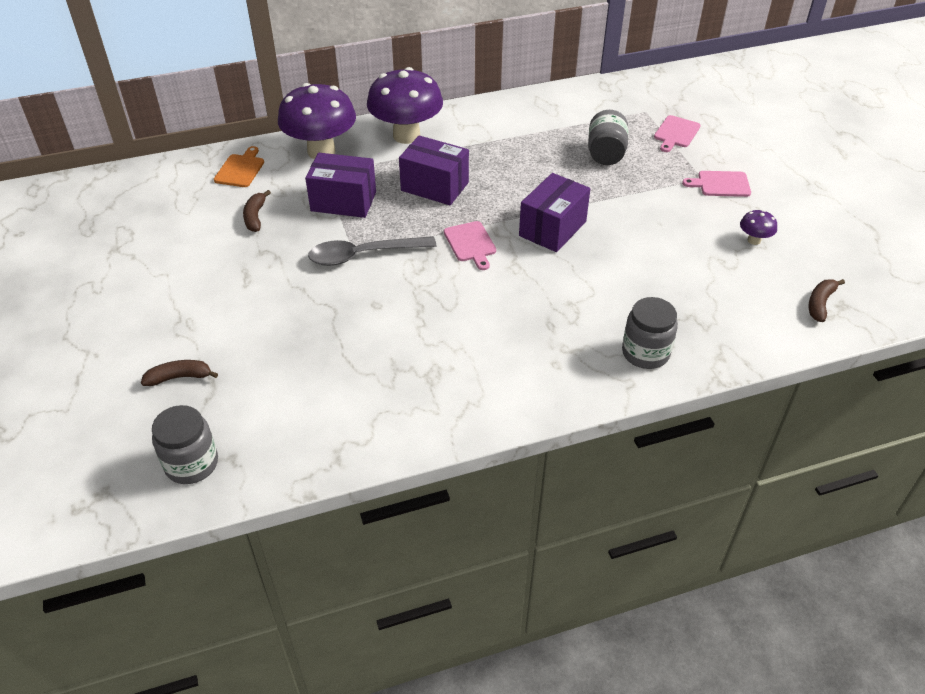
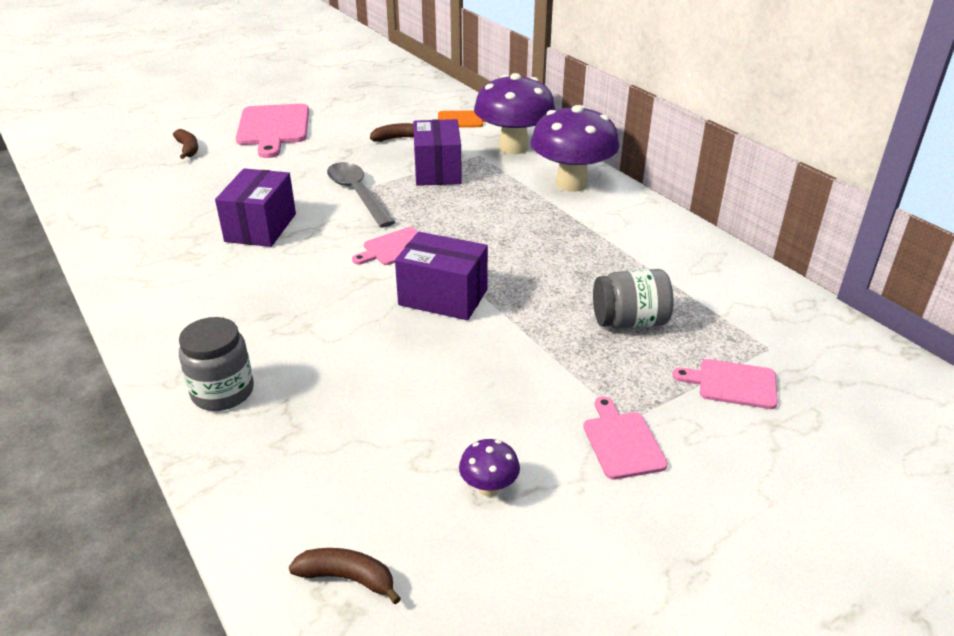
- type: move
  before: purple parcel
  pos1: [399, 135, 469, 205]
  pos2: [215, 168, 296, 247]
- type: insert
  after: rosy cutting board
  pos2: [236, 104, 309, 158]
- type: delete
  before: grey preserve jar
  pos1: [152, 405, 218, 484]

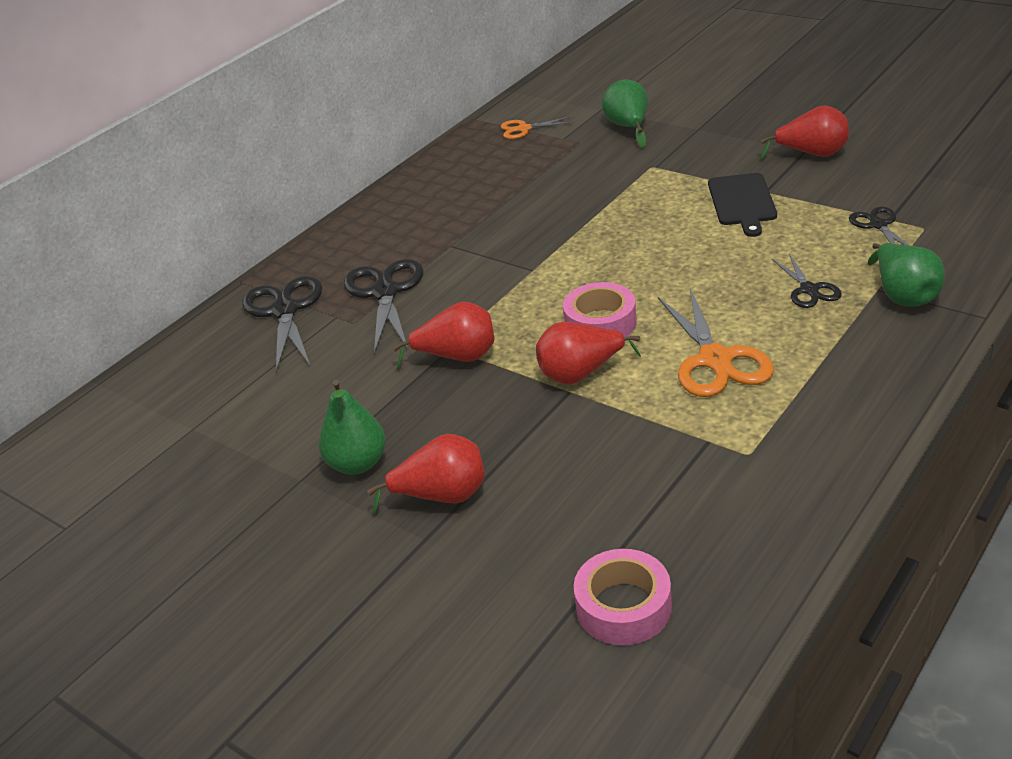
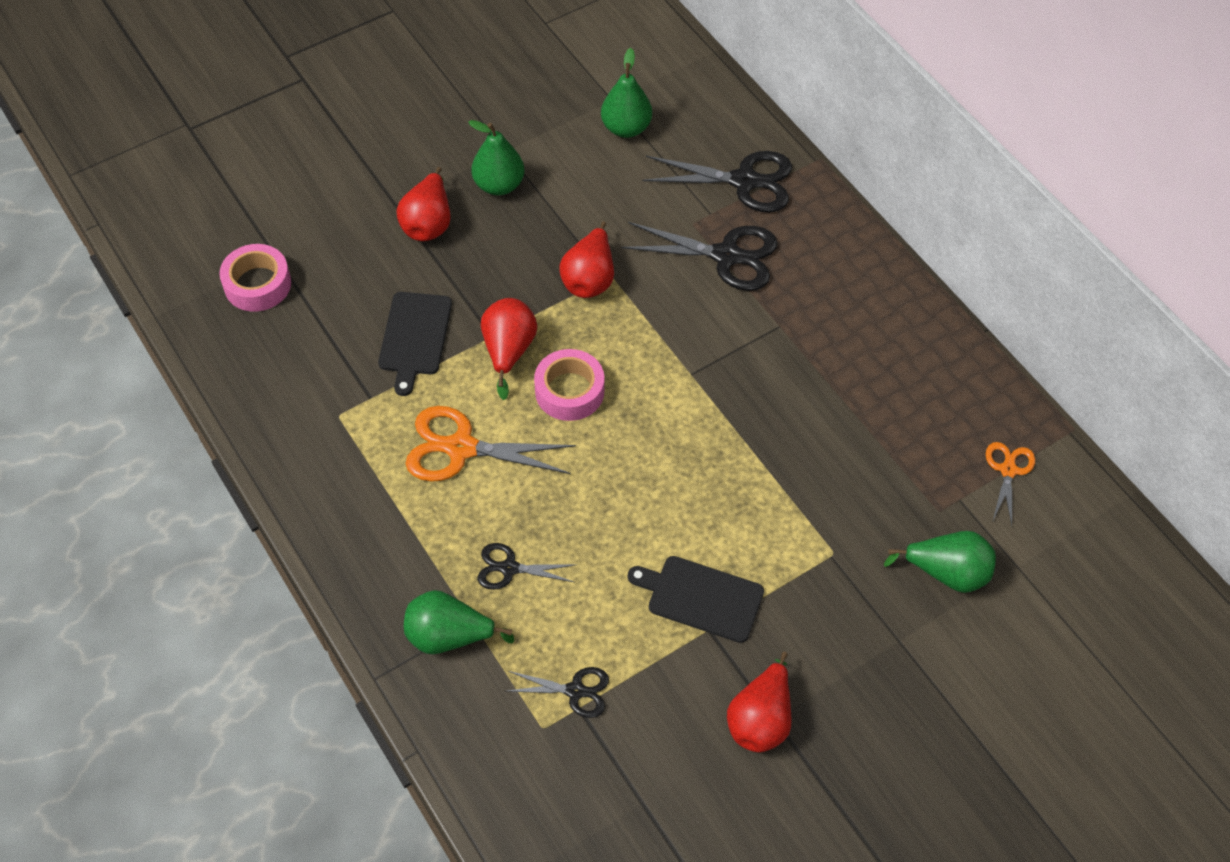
- type: insert
  after: black cutting board
  pos2: [378, 292, 452, 396]
- type: insert
  after: green pear
  pos2: [601, 48, 652, 138]

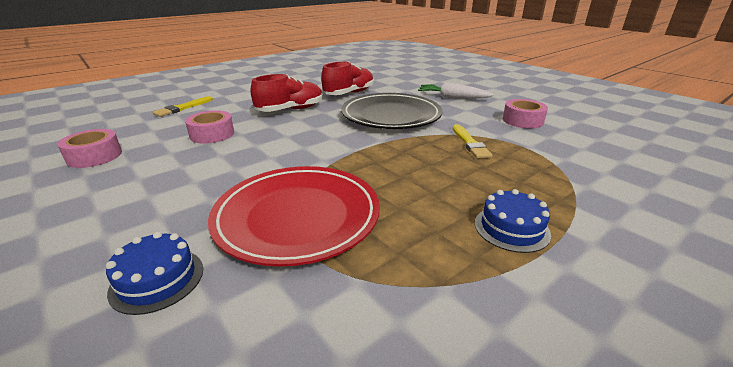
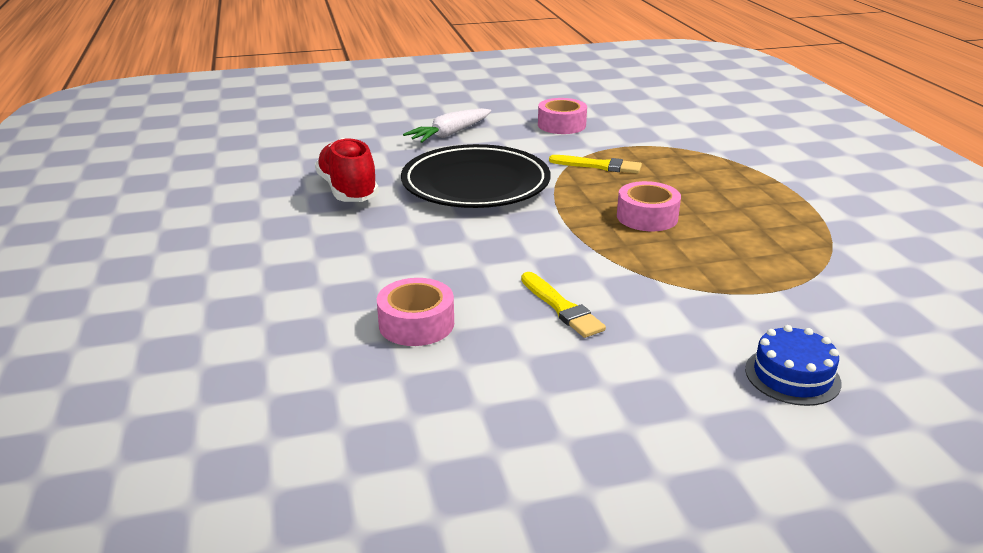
- type: move
  before: yellow paint brush
  pos1: [152, 96, 213, 117]
  pos2: [521, 272, 606, 338]
- type: move
  before: rosy tape
  pos1: [57, 129, 122, 168]
  pos2: [617, 181, 681, 231]
- type: delete
  before: crimson plate
  pos1: [208, 166, 380, 267]
- type: delete
  before: crimson lace-up shoe
  pos1: [250, 74, 323, 112]
- type: delete
  before: blue cake
  pos1: [475, 189, 551, 253]

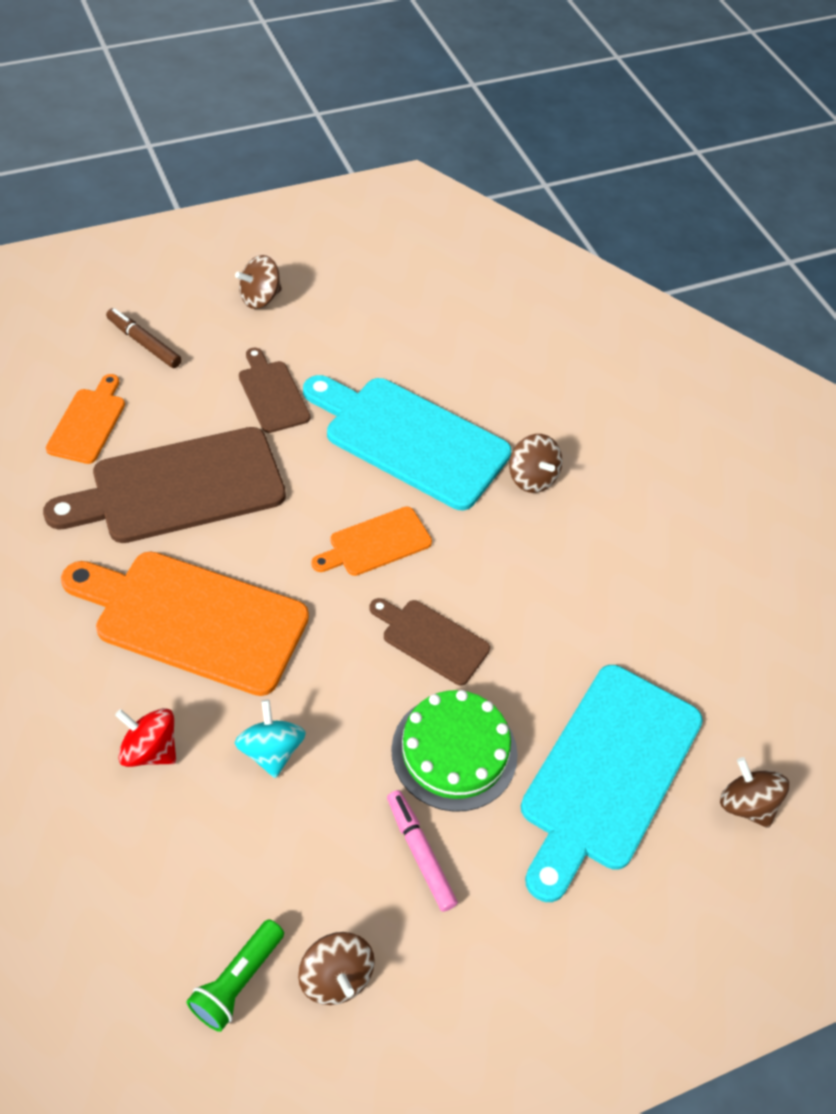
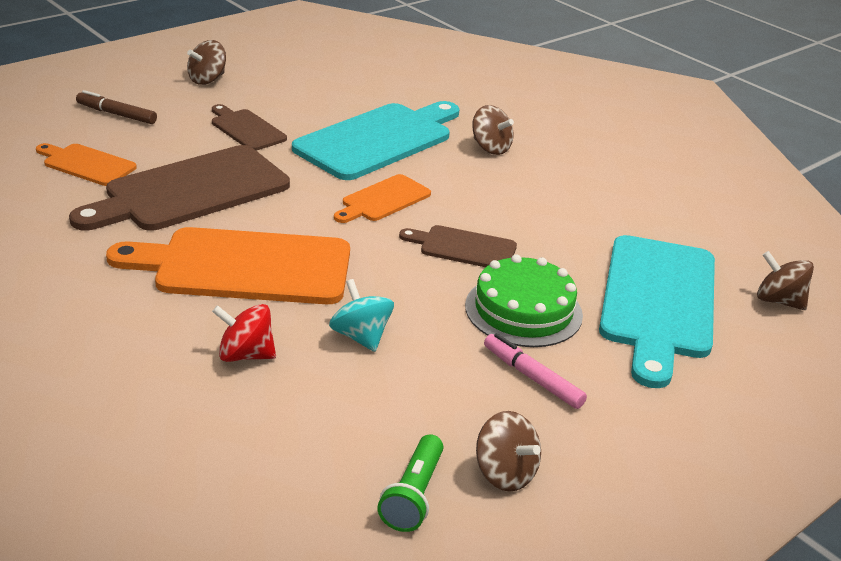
- type: rotate
  before: orange-coloured cutting board
  pos1: [46, 374, 125, 464]
  pos2: [36, 143, 137, 186]
  turn: -60
- type: rotate
  before: turquoise cutting board
  pos1: [303, 375, 512, 510]
  pos2: [292, 101, 459, 180]
  turn: 120

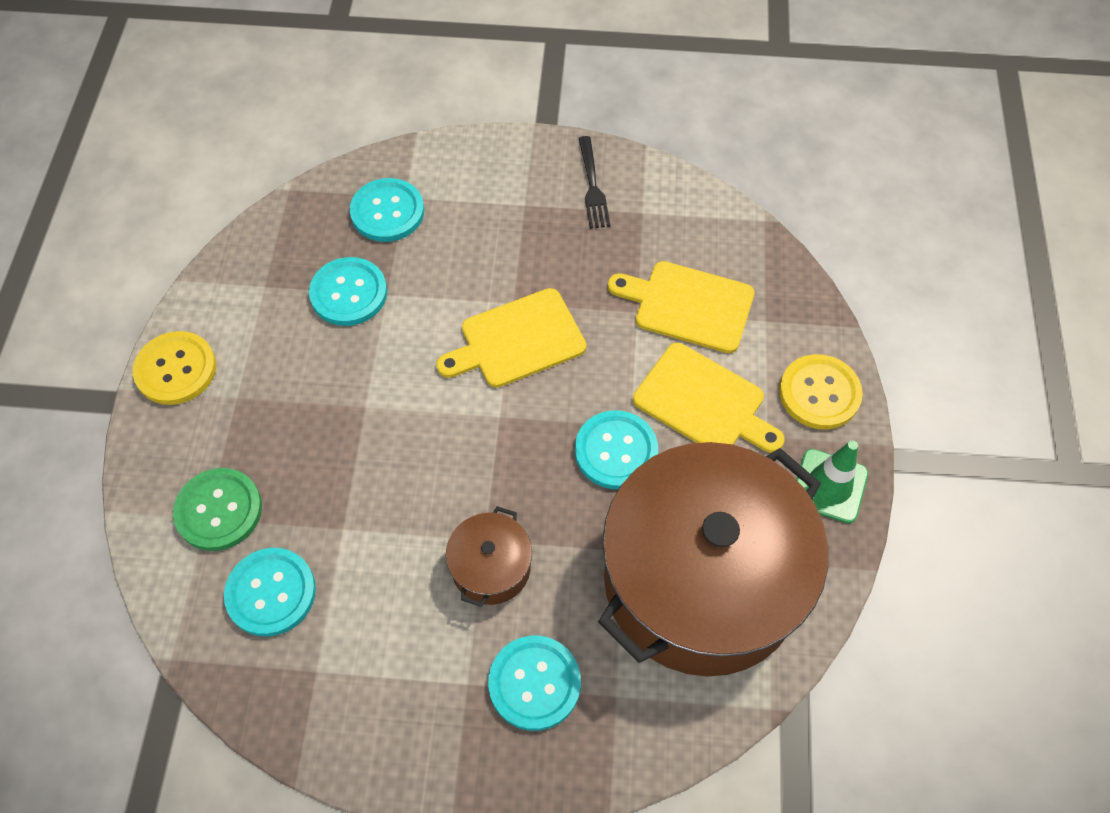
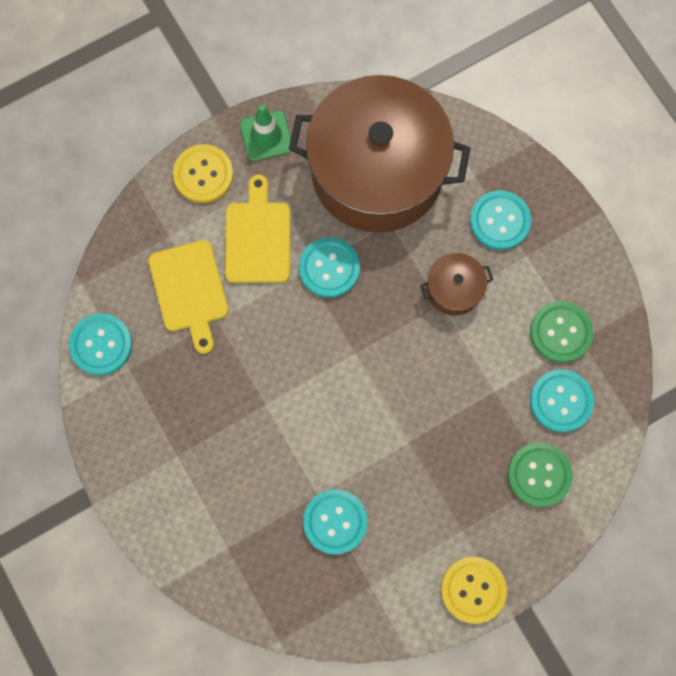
- type: move
  before: turquoise sewing button
  pos1: [350, 178, 424, 242]
  pos2: [69, 313, 132, 375]
- type: insert
  after: green sewing button
  pos2: [530, 301, 593, 363]
- type: delete
  before: yellow cutting board
  pos1: [436, 288, 586, 388]
- type: delete
  before: black table fork
  pos1: [578, 136, 611, 229]

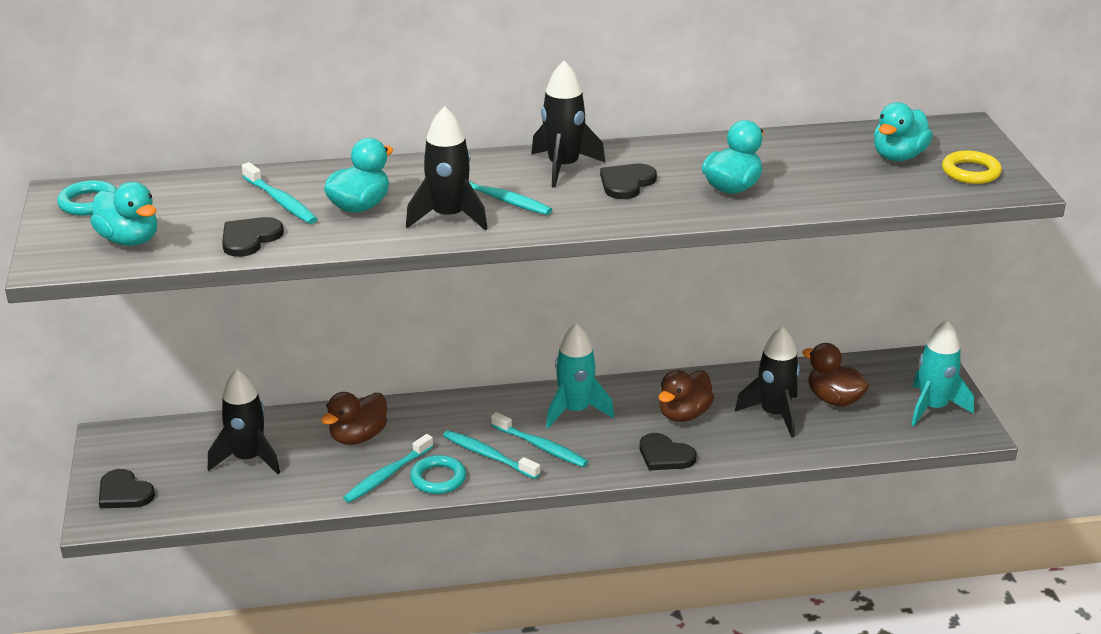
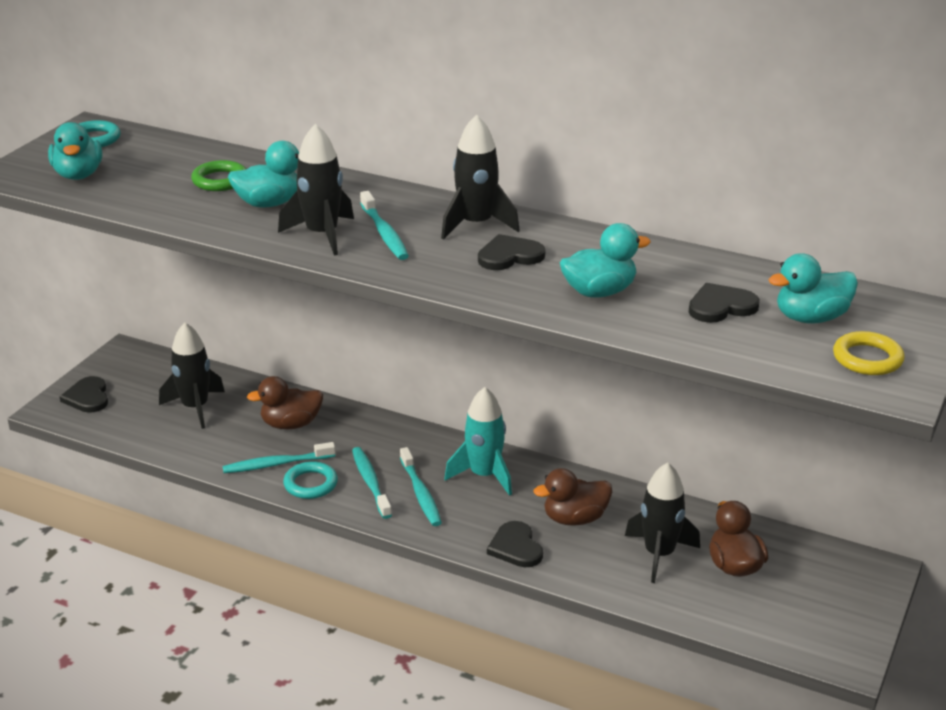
- type: replace
  before: turquoise dental brush
  after: green ring
  pos1: [242, 162, 318, 224]
  pos2: [191, 160, 246, 191]
- type: move
  before: black love heart
  pos1: [222, 217, 284, 257]
  pos2: [689, 283, 760, 323]
- type: delete
  before: turquoise rocket
  pos1: [911, 320, 974, 426]

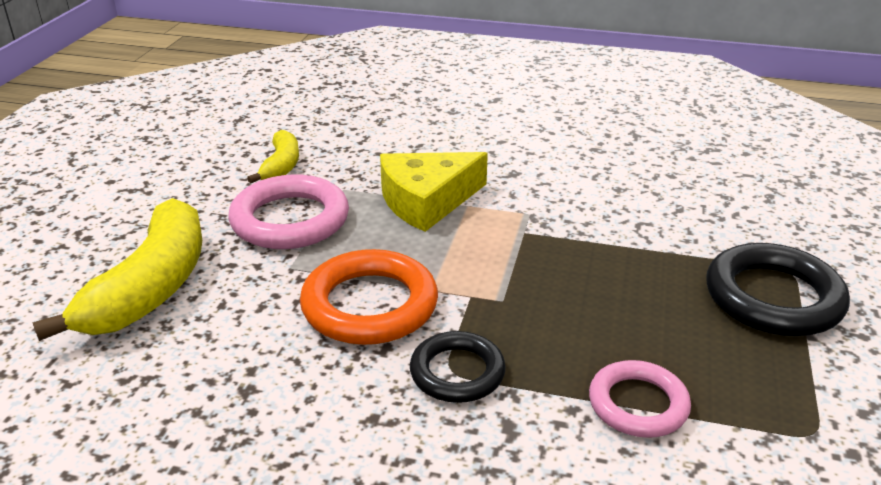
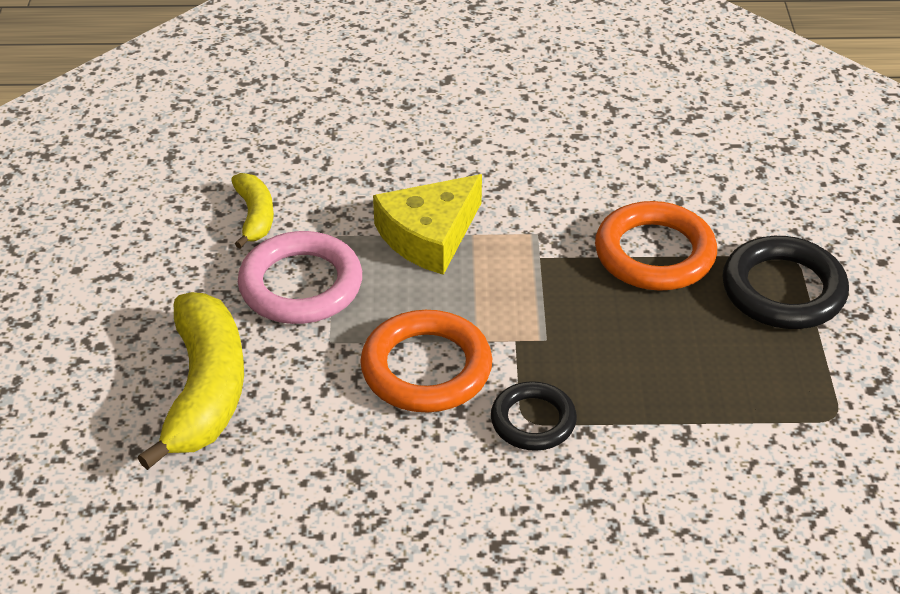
- type: insert
  after: orange-coloured ring
  pos2: [595, 201, 717, 291]
- type: delete
  before: rosy ring
  pos1: [589, 360, 691, 438]

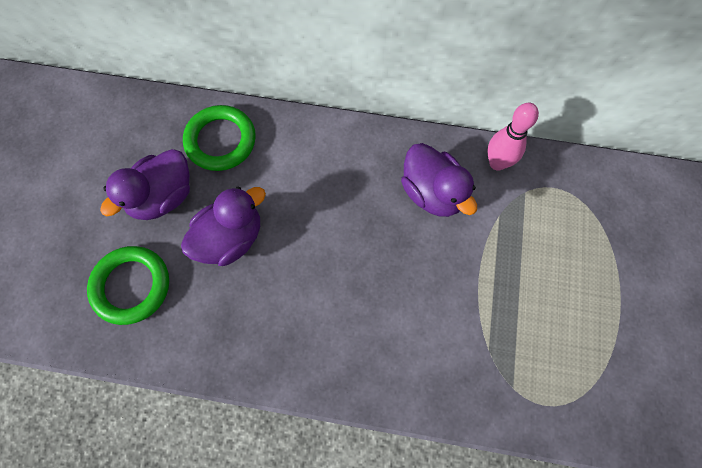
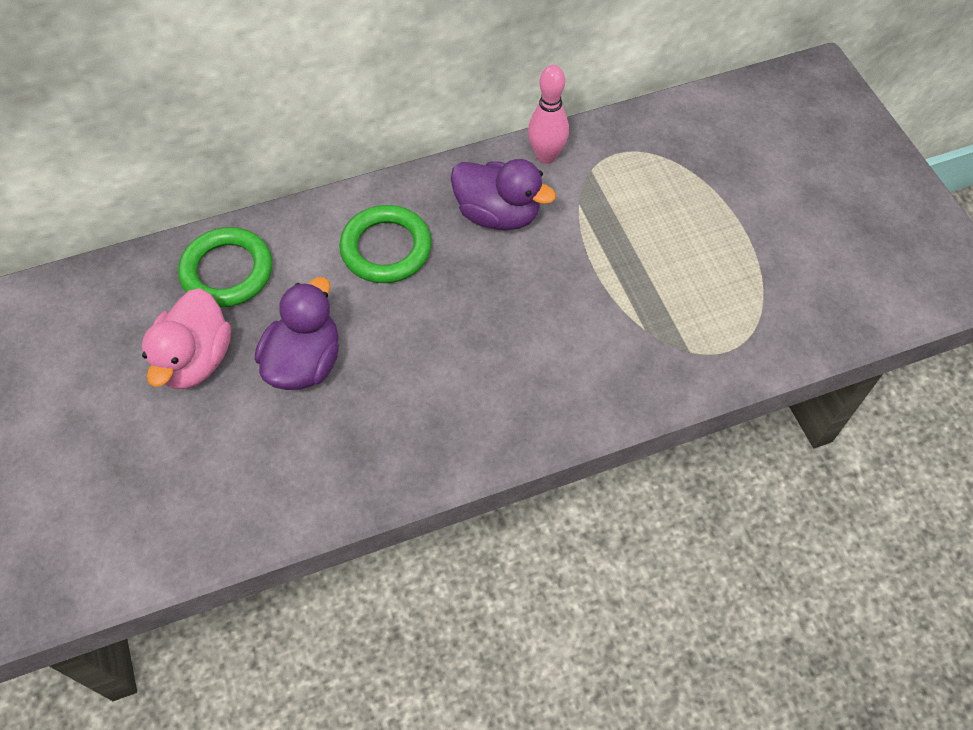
- type: recolor
  before: purple duck
  after: rosy duck
  pos1: [100, 149, 190, 220]
  pos2: [142, 288, 231, 389]
- type: move
  before: green ring
  pos1: [87, 246, 169, 325]
  pos2: [339, 205, 432, 283]

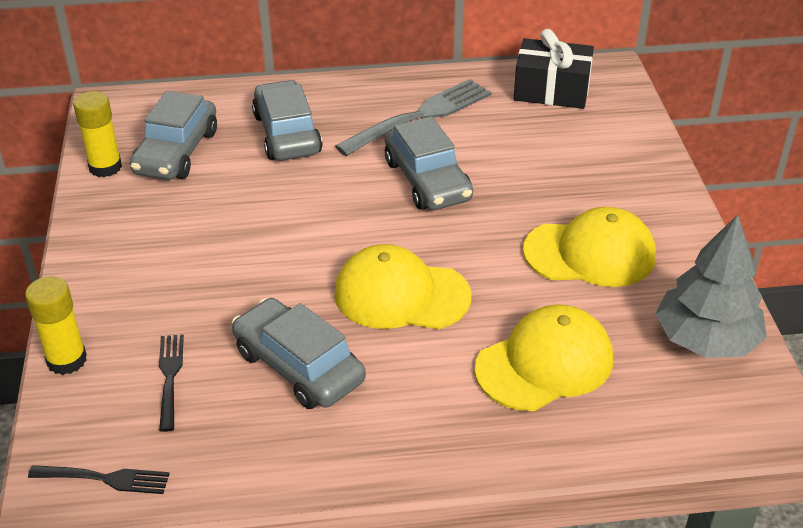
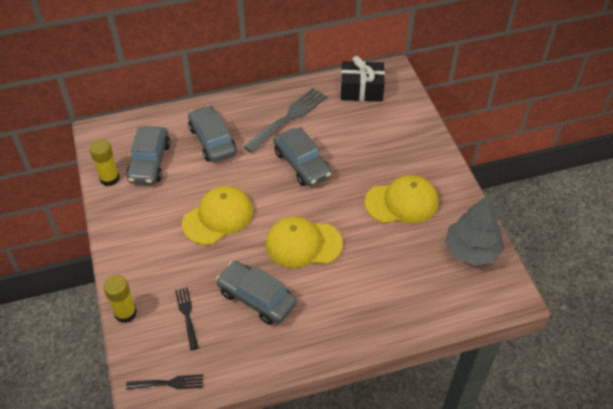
- type: move
  before: yellow baseball cap
  pos1: [475, 304, 613, 411]
  pos2: [182, 186, 253, 245]

